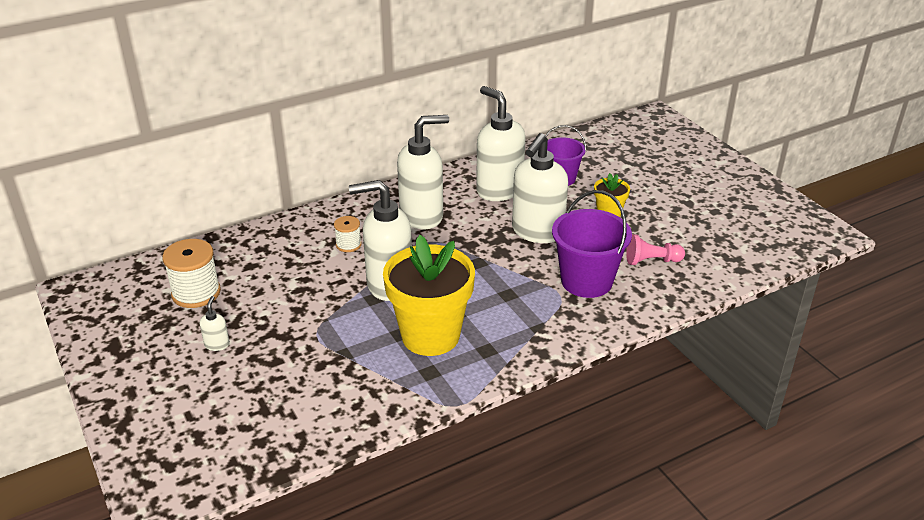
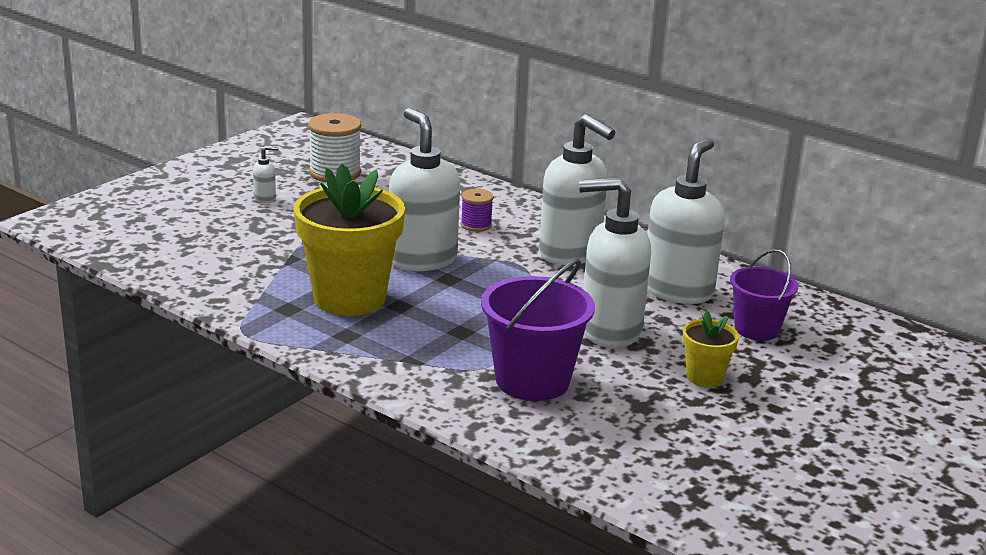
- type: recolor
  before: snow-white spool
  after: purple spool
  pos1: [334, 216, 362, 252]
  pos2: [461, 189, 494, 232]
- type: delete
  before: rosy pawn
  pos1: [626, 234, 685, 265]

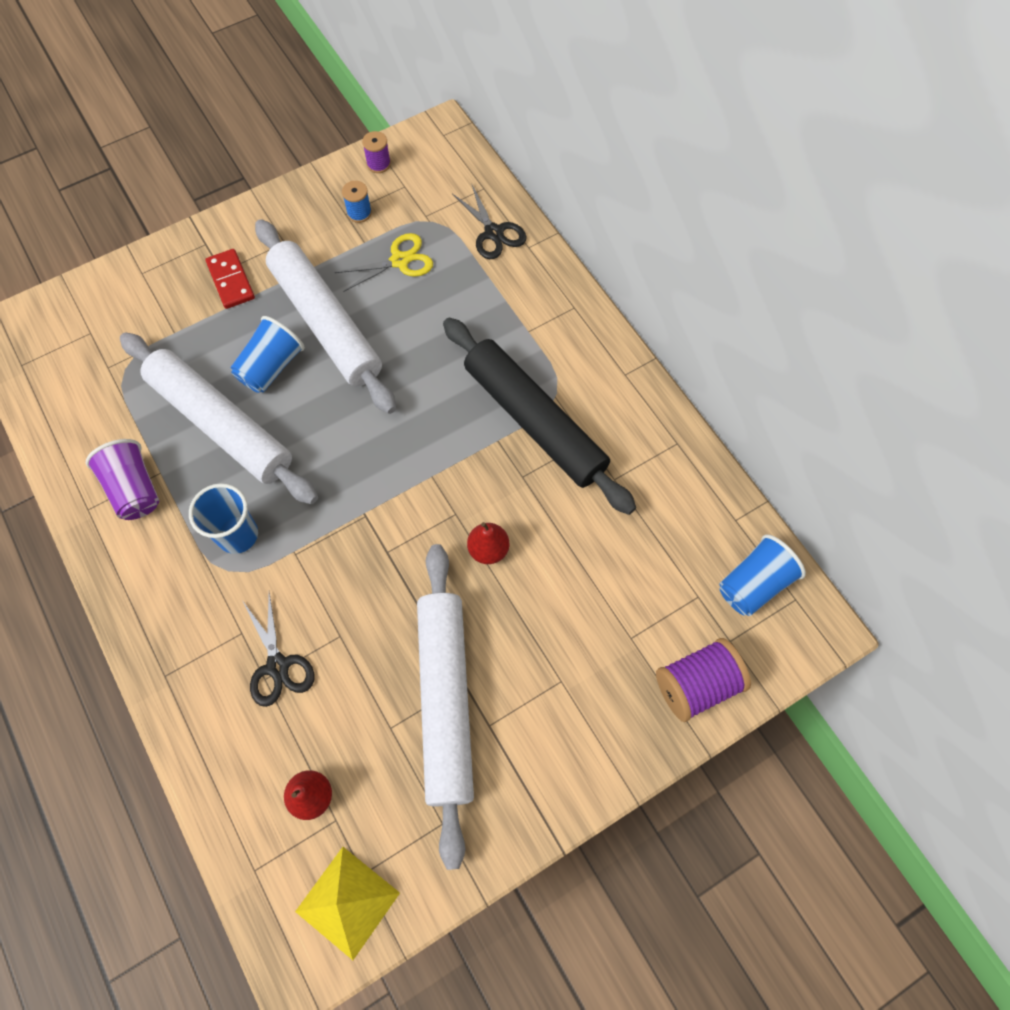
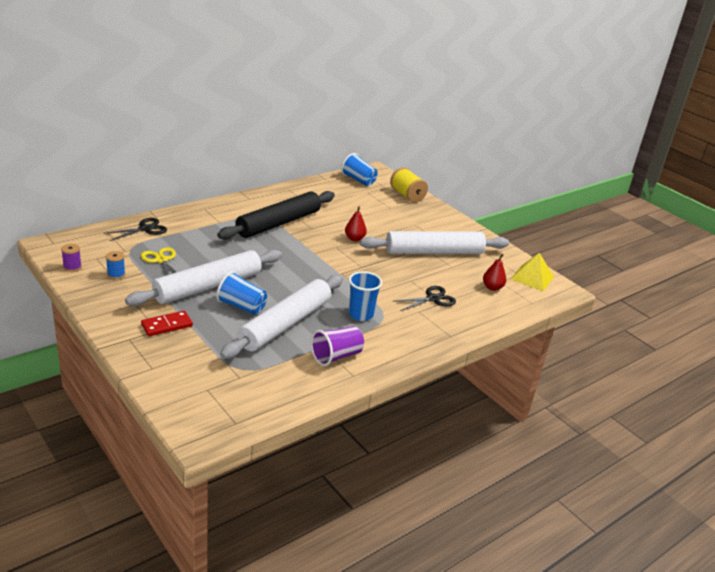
- type: recolor
  before: purple spool
  after: yellow spool
  pos1: [656, 638, 751, 722]
  pos2: [390, 167, 428, 203]

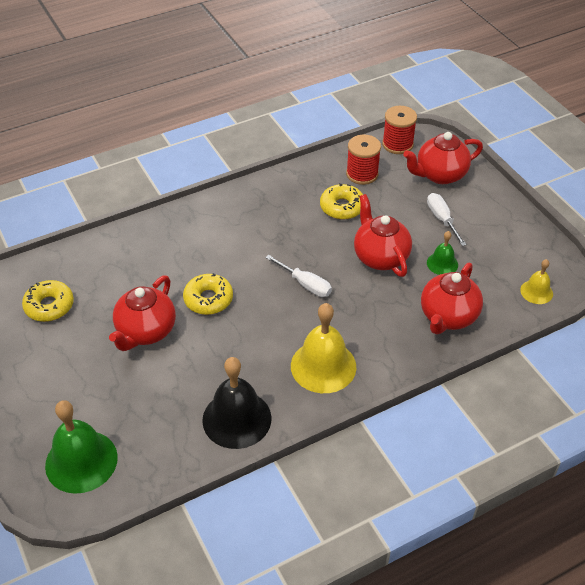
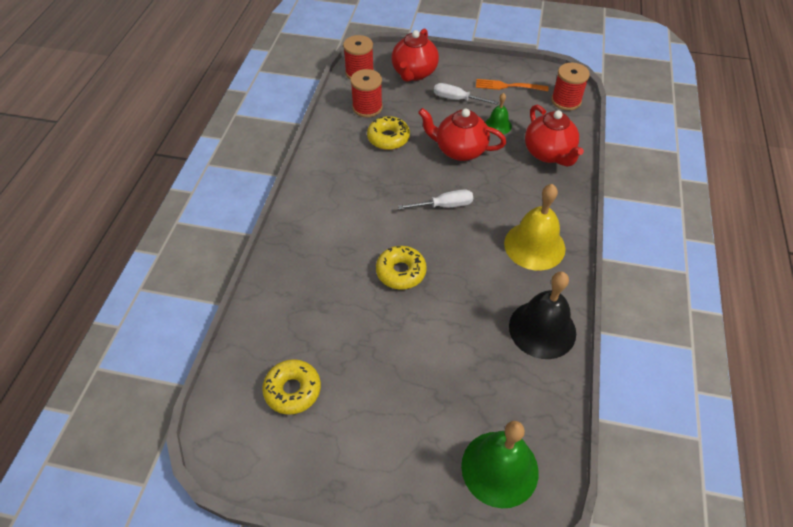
- type: insert
  after: orange-coloured table fork
  pos2: [476, 79, 549, 91]
- type: replace
  before: yellow hand bell
  after: crimson spool
  pos1: [520, 259, 553, 304]
  pos2: [551, 63, 590, 111]
- type: delete
  before: crimson china teapot
  pos1: [109, 275, 176, 351]

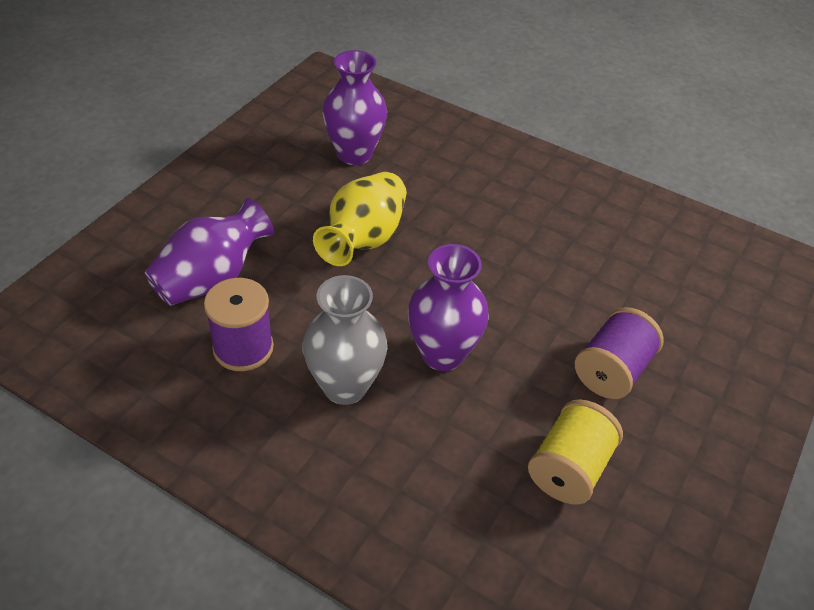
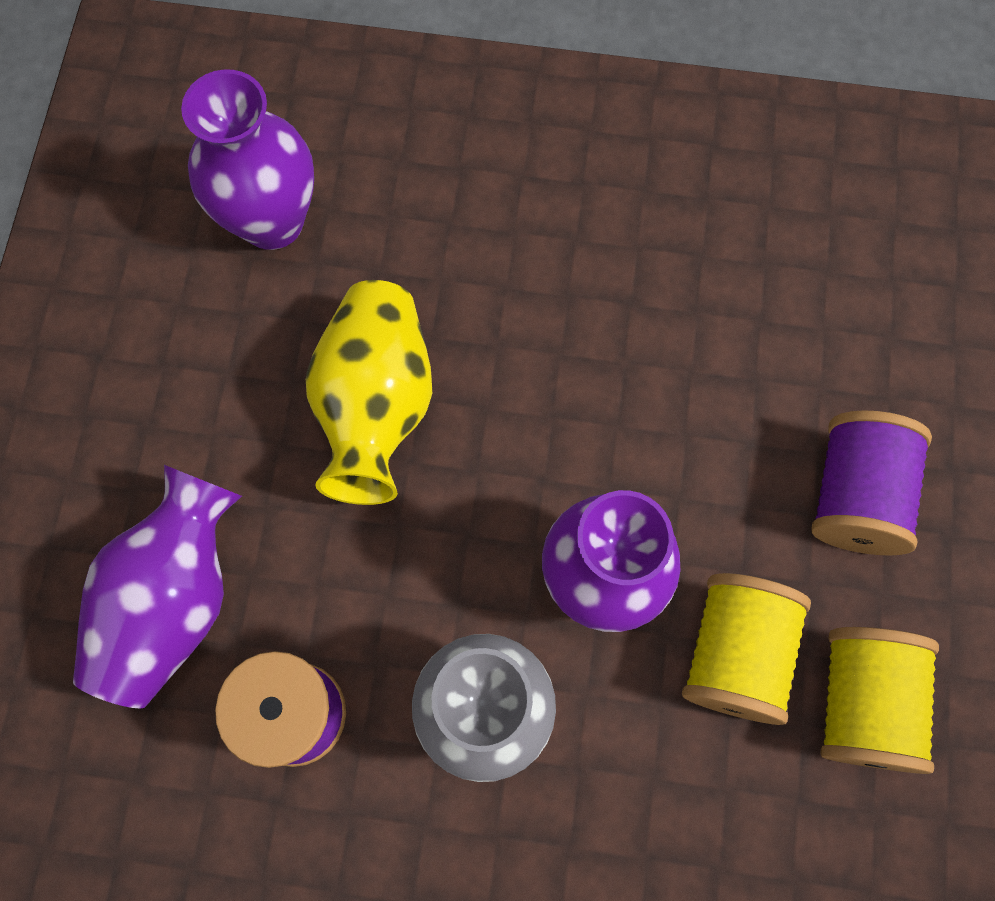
- type: insert
  after: yellow spool
  pos2: [682, 573, 811, 725]

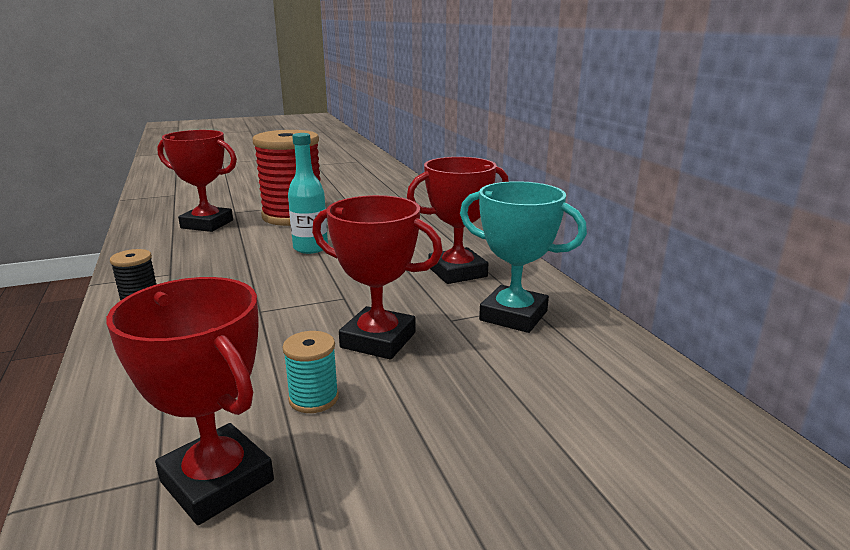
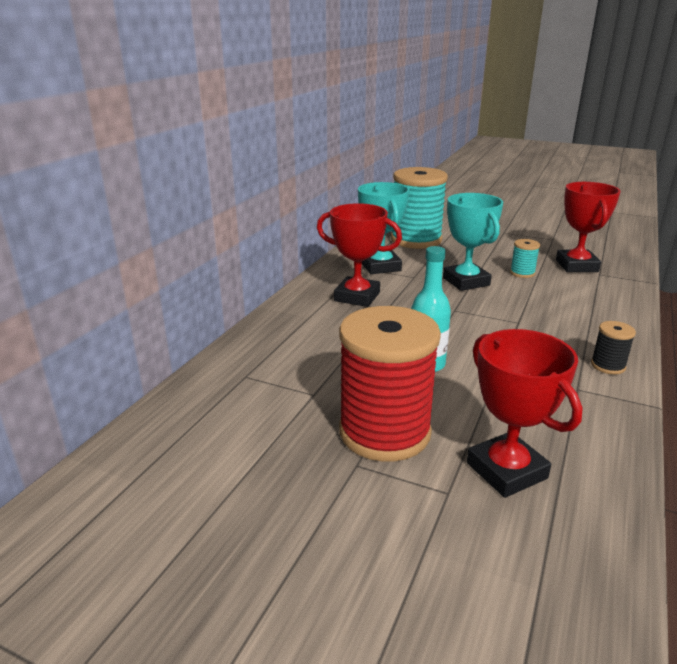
- type: insert
  after: turquoise spool
  pos2: [391, 167, 448, 249]
- type: recolor
  before: crimson trophy
  after: turquoise trophy
  pos1: [312, 195, 443, 359]
  pos2: [443, 193, 503, 291]

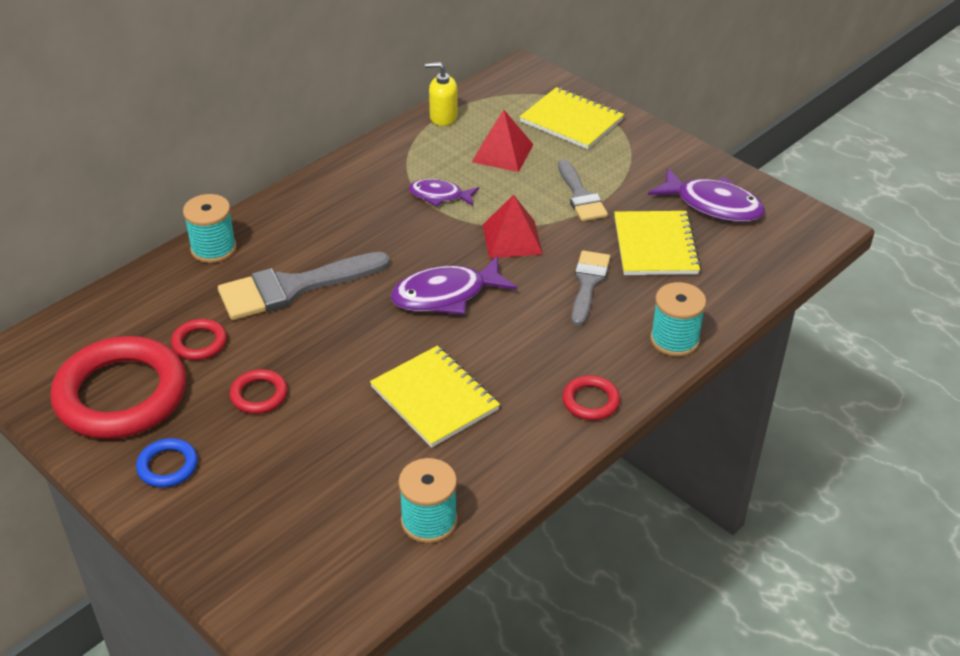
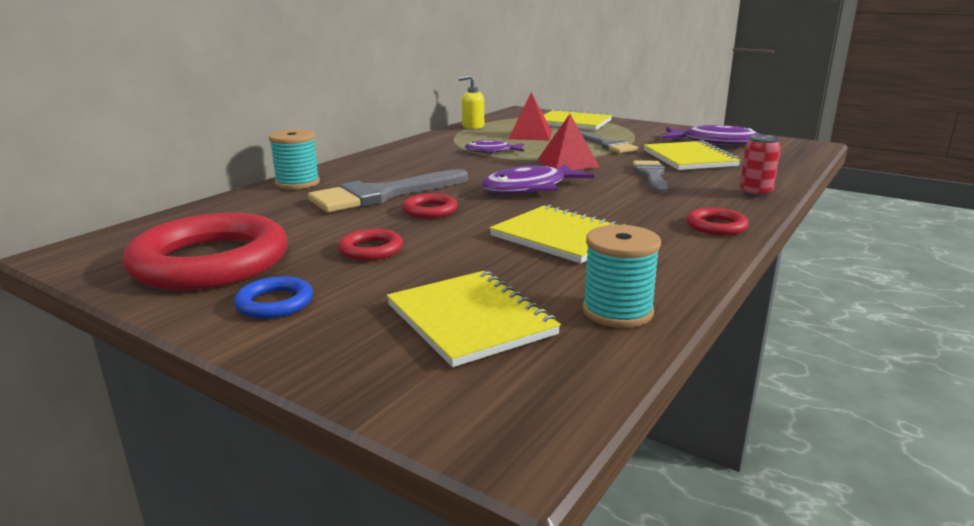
- type: insert
  after: yellow exercise book
  pos2: [387, 271, 561, 367]
- type: move
  before: crimson ring
  pos1: [171, 319, 227, 360]
  pos2: [402, 193, 458, 218]
- type: replace
  before: turquoise spool
  after: crimson can
  pos1: [650, 282, 706, 357]
  pos2: [740, 134, 781, 197]

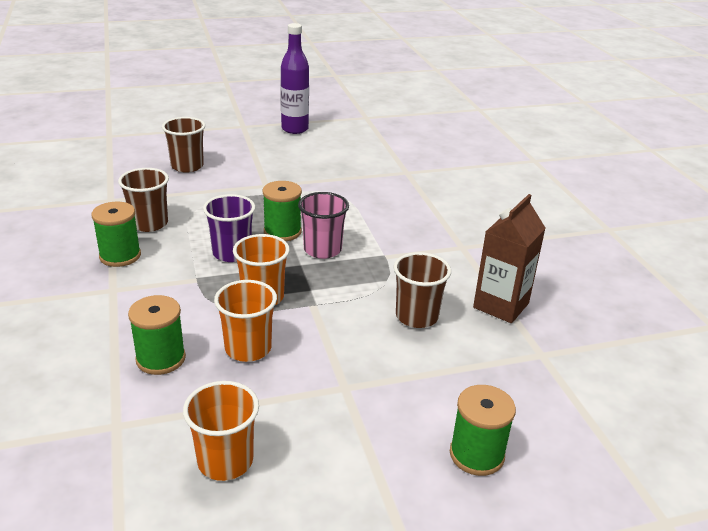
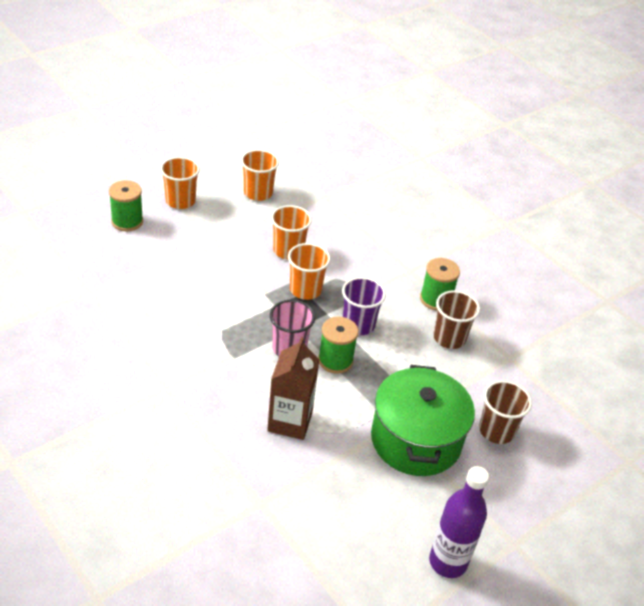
- type: insert
  after: orange-coloured cup
  pos2: [160, 157, 200, 209]
- type: move
  before: russet milk carton
  pos1: [473, 194, 546, 323]
  pos2: [267, 337, 319, 440]
- type: insert
  after: green cooking pot
  pos2: [371, 365, 475, 476]
- type: delete
  before: green spool
  pos1: [128, 295, 186, 375]
- type: delete
  before: russet cup
  pos1: [393, 252, 451, 328]

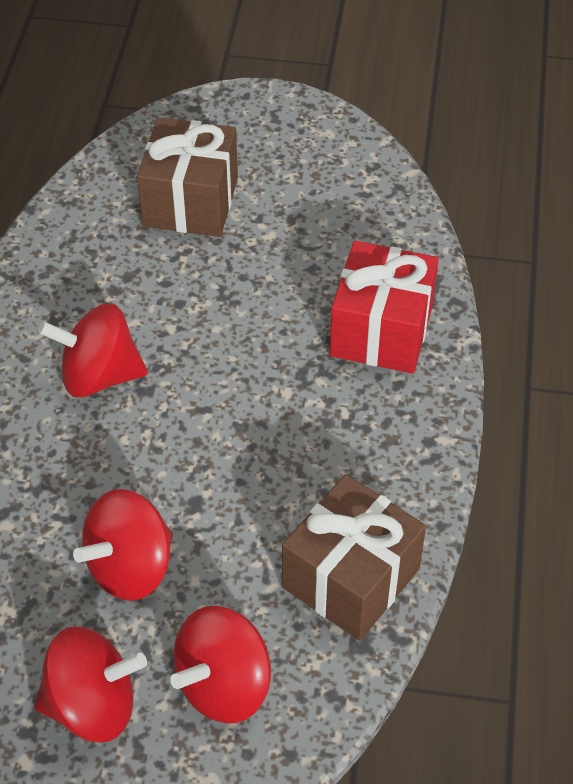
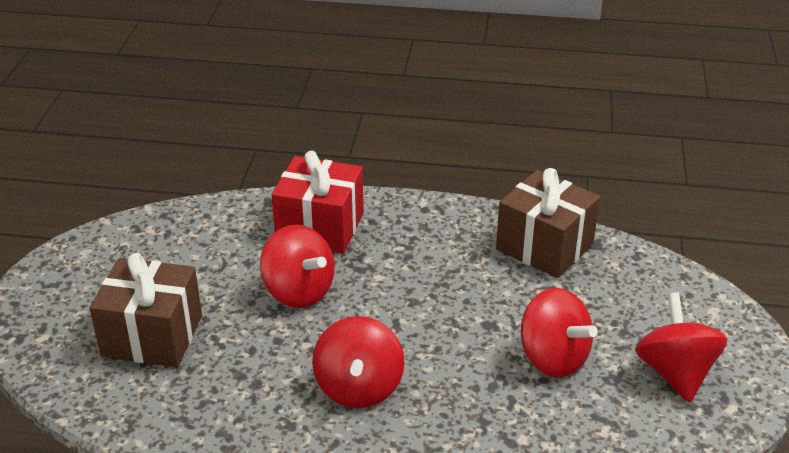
- type: move
  before: crimson whirligig
  pos1: [170, 606, 271, 723]
  pos2: [260, 225, 335, 308]

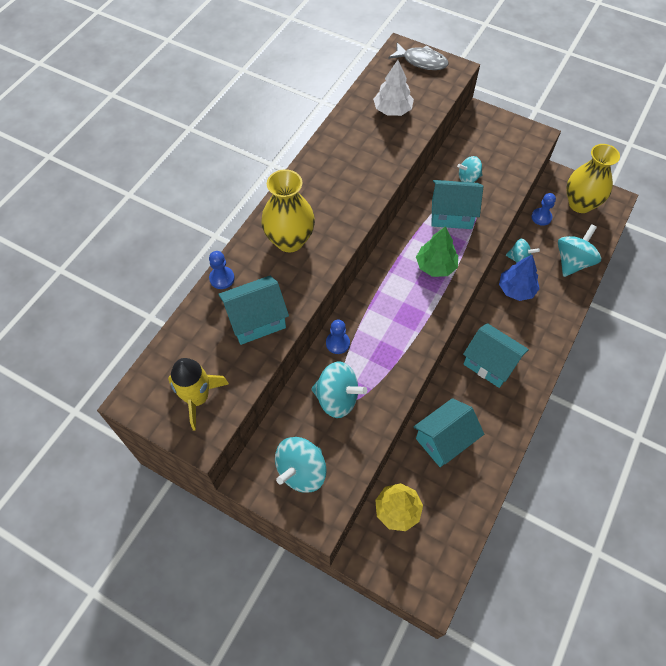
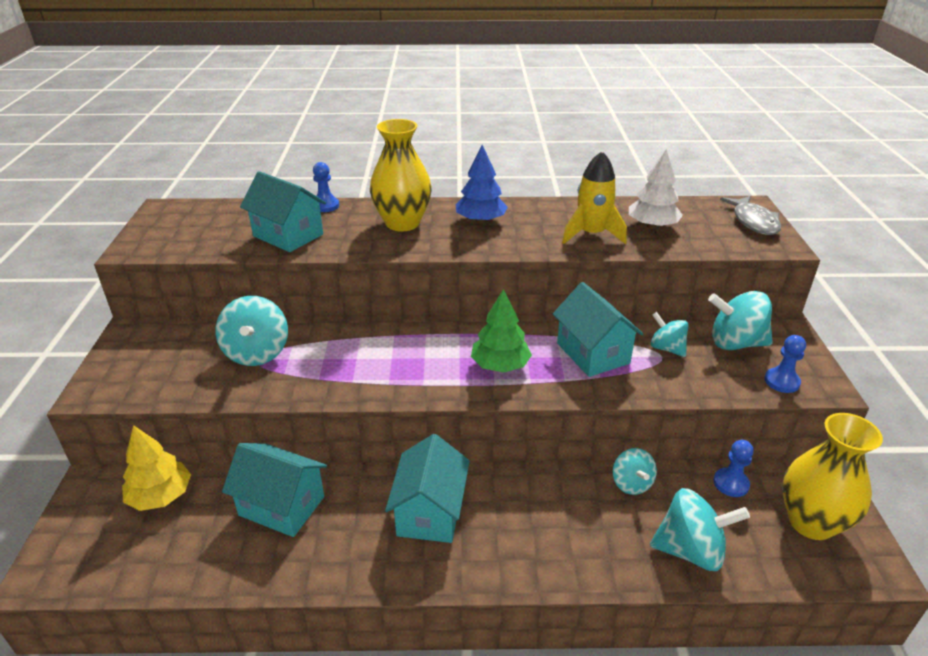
- type: move
  before: blue tree
  pos1: [499, 255, 540, 301]
  pos2: [456, 145, 508, 223]
- type: move
  before: yellow rocket
  pos1: [168, 358, 229, 431]
  pos2: [562, 151, 627, 244]
- type: move
  before: turquoise whirligig
  pos1: [275, 437, 327, 493]
  pos2: [708, 291, 773, 350]
- type: move
  before: blue pawn
  pos1: [326, 319, 350, 354]
  pos2: [764, 335, 806, 393]

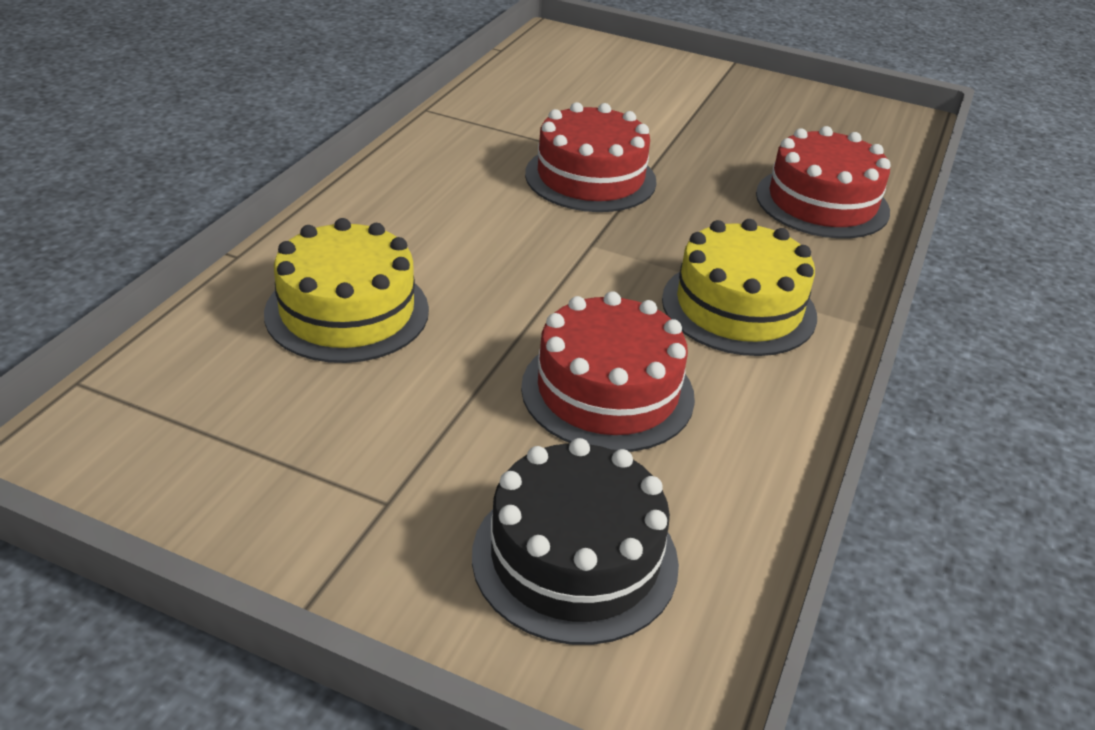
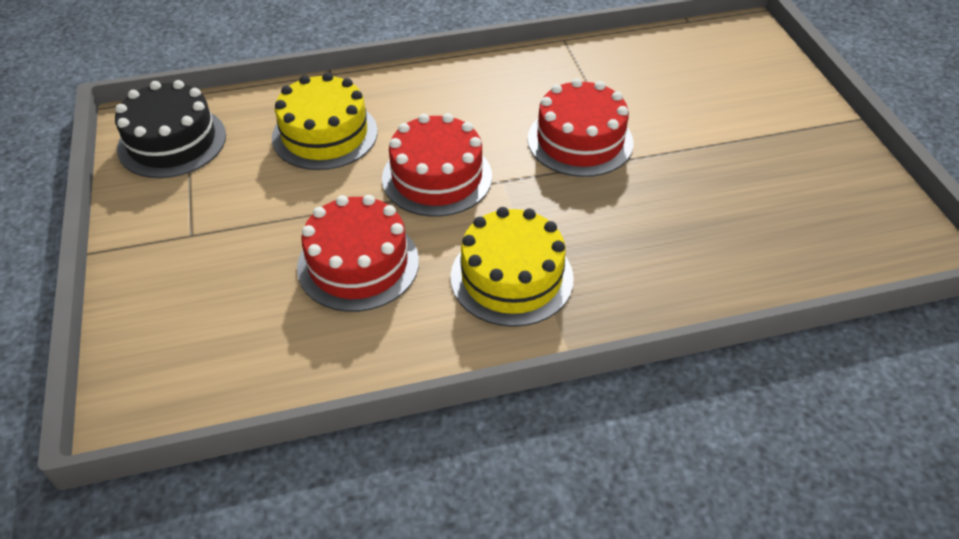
- type: move
  before: black cake
  pos1: [472, 438, 679, 645]
  pos2: [115, 80, 226, 178]
- type: move
  before: crimson cake
  pos1: [756, 126, 891, 239]
  pos2: [382, 113, 492, 217]

